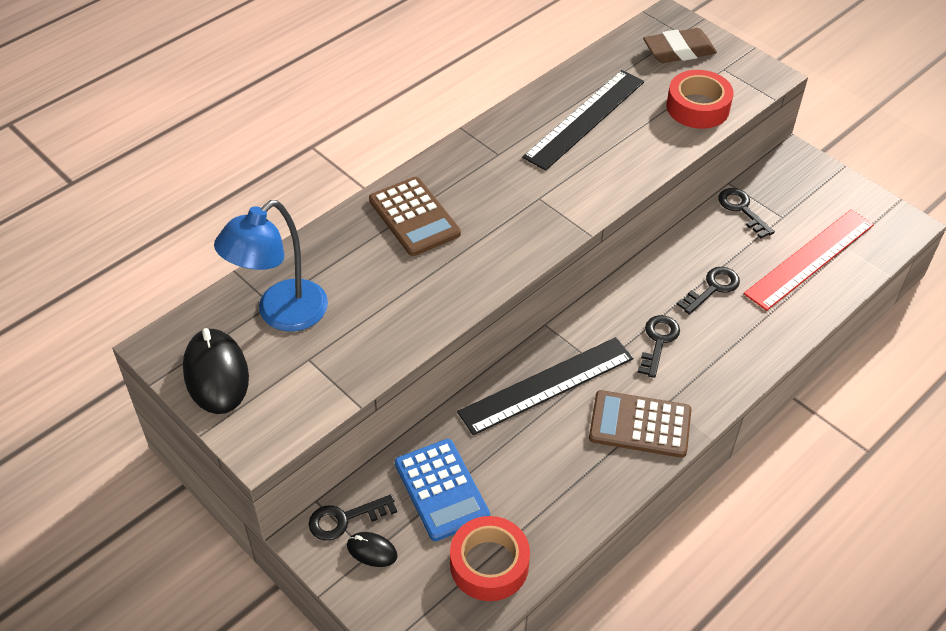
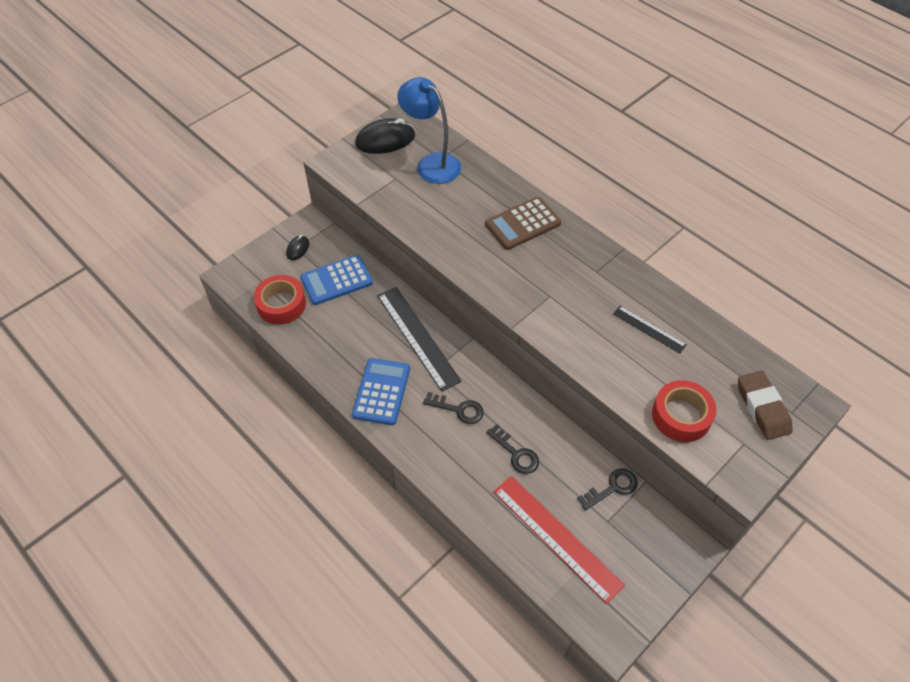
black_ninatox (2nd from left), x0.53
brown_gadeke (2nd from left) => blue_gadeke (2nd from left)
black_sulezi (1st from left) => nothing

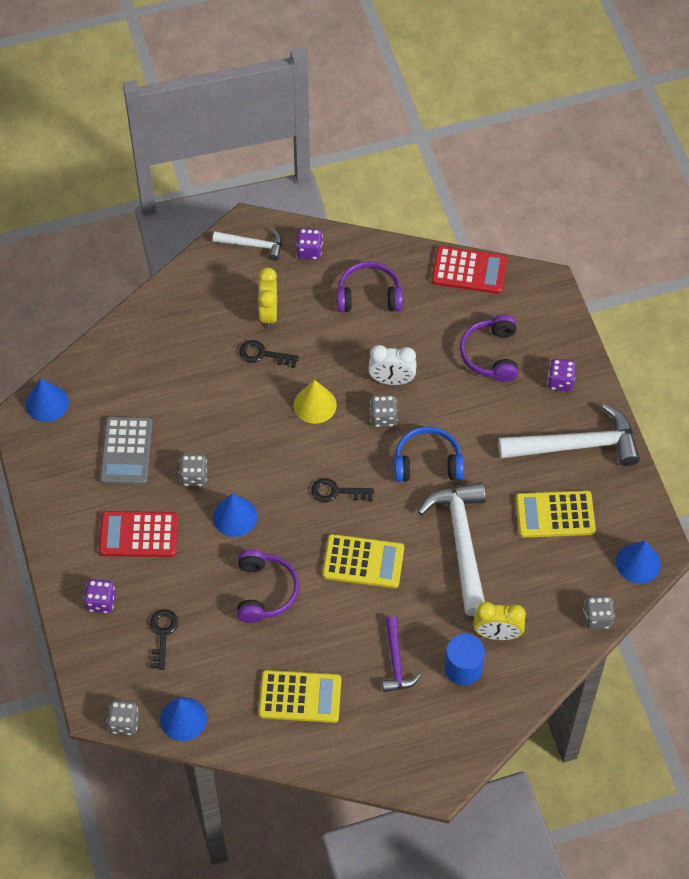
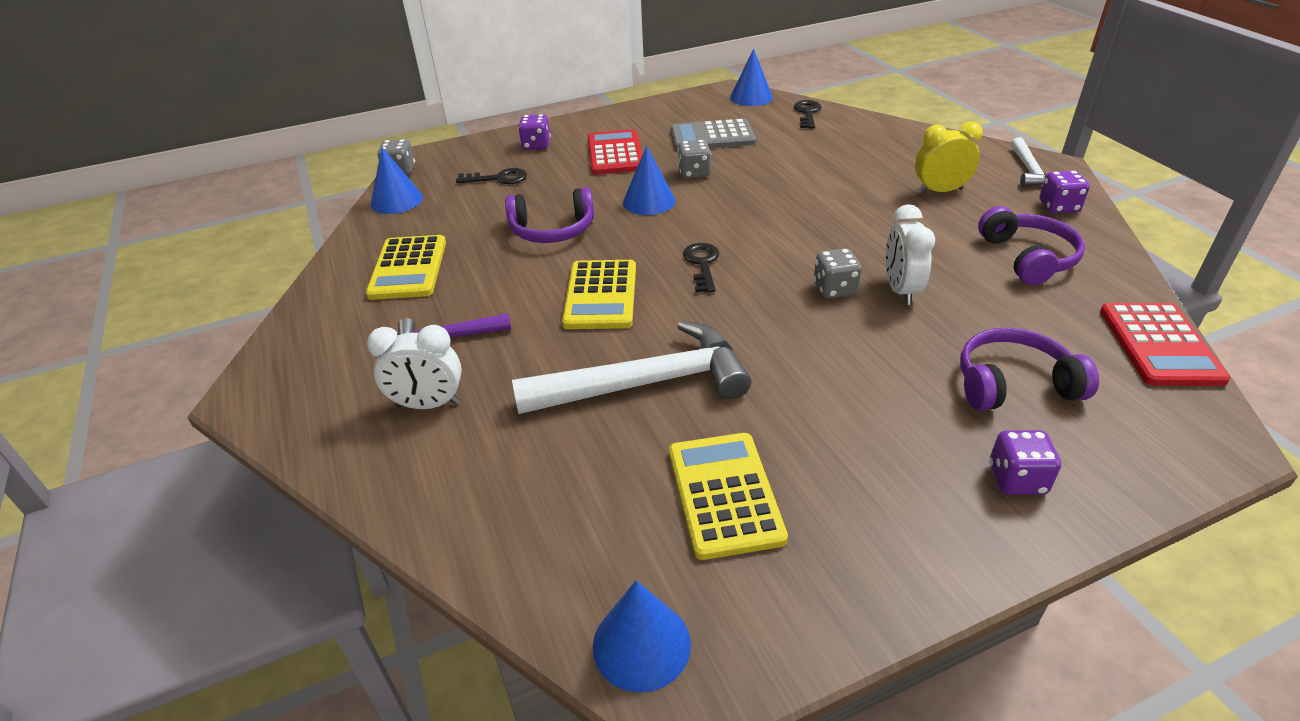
black_sulezi (2nd from left in the first image) => black_sulezi (3rd from left), moved
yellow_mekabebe => nothing
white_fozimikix (3rd from left) => nothing
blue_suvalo => nothing
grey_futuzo (4th from left) => nothing
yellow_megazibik (2nd from left) => nothing
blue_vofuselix => white_megazibik (1st from left)

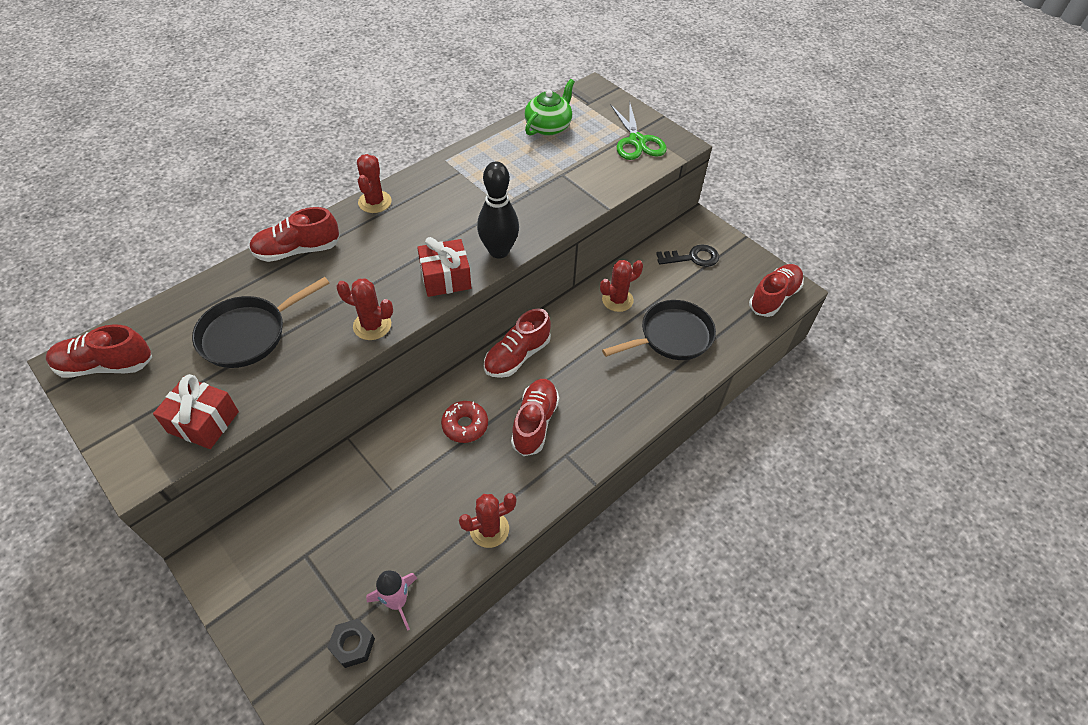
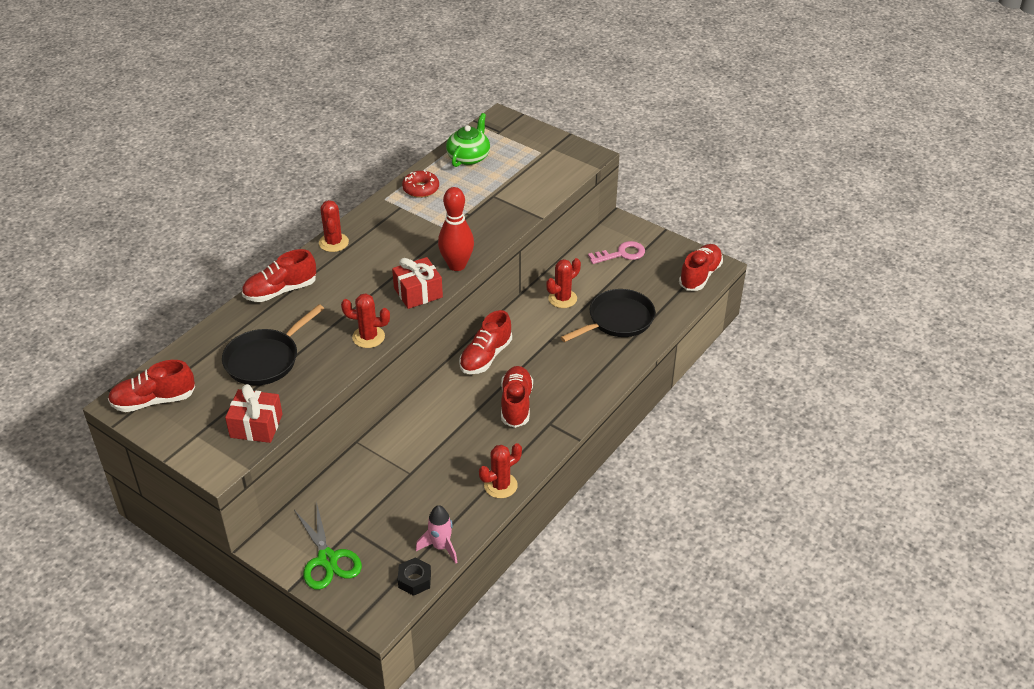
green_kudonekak, moved
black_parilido => red_parilido
black_sulezi => pink_sulezi
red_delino, moved

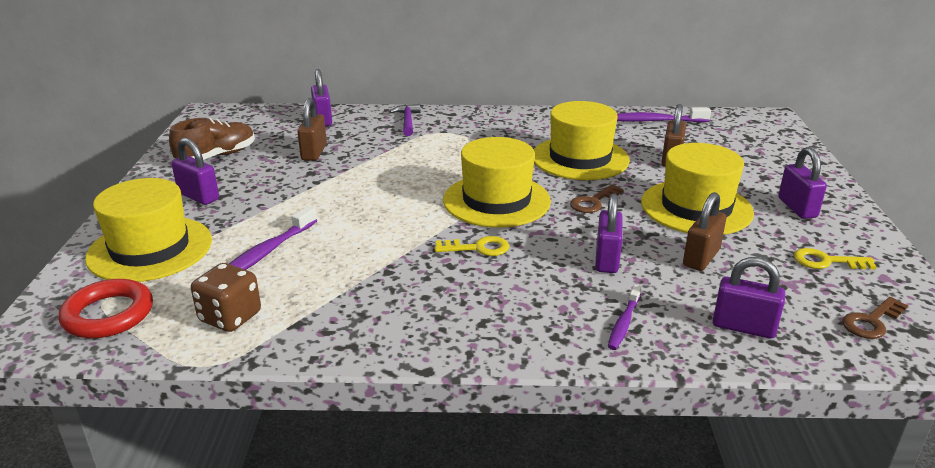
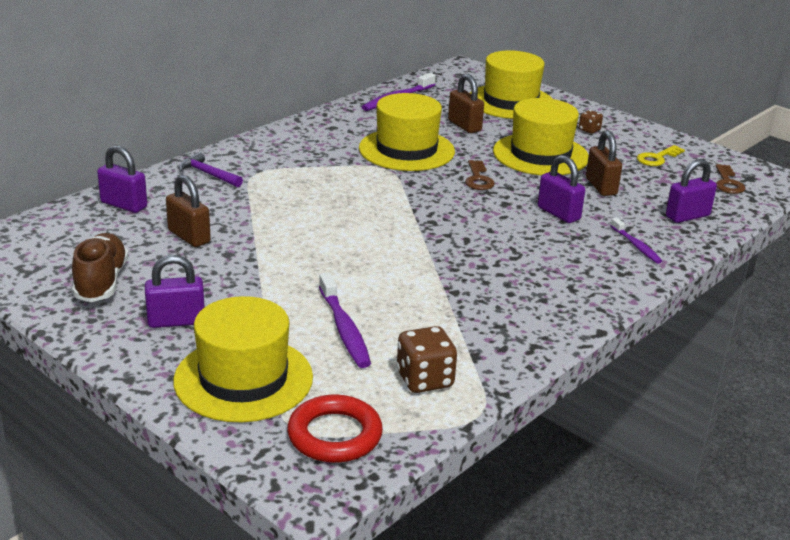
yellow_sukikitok (2nd from left in the first image) => yellow_sukikitok (3rd from left), moved
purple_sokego (5th from left) => brown_futuzo (2nd from left)
yellow_sulezi (1st from left) => nothing

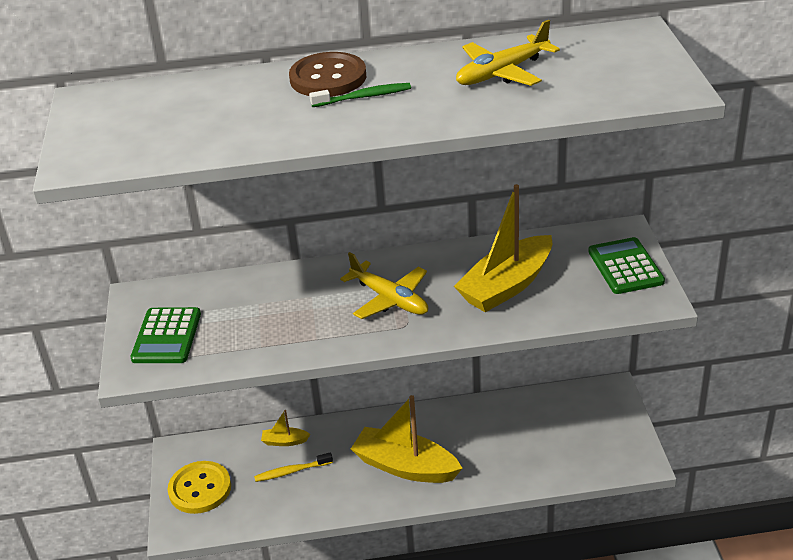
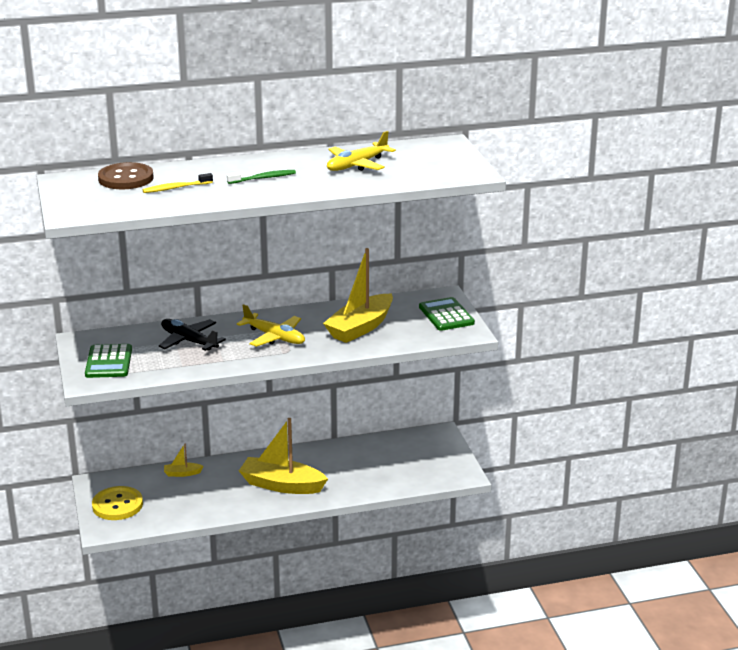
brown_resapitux, moved
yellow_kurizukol, moved
nothing => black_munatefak

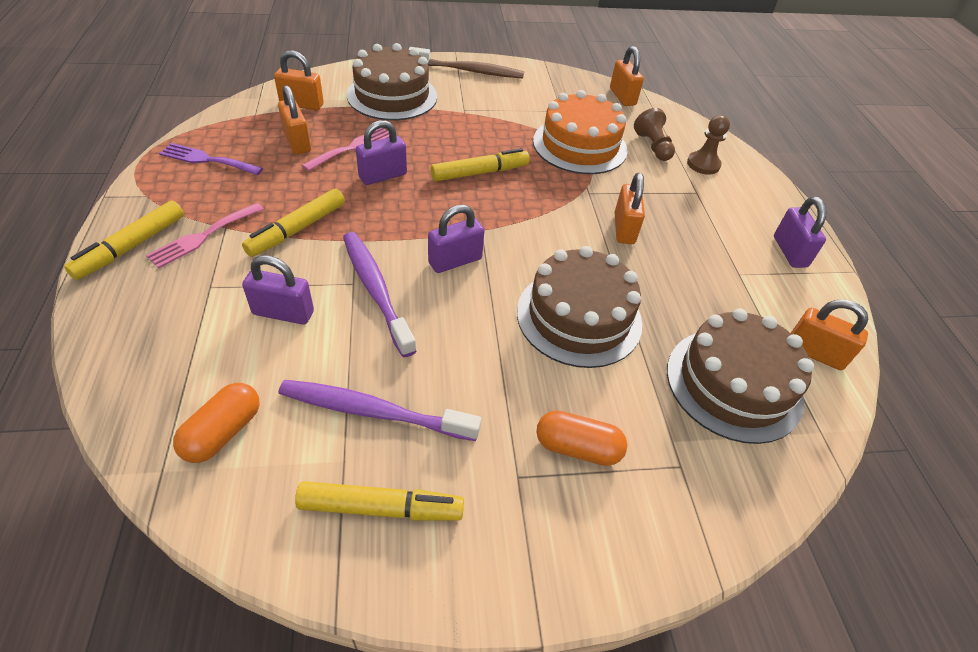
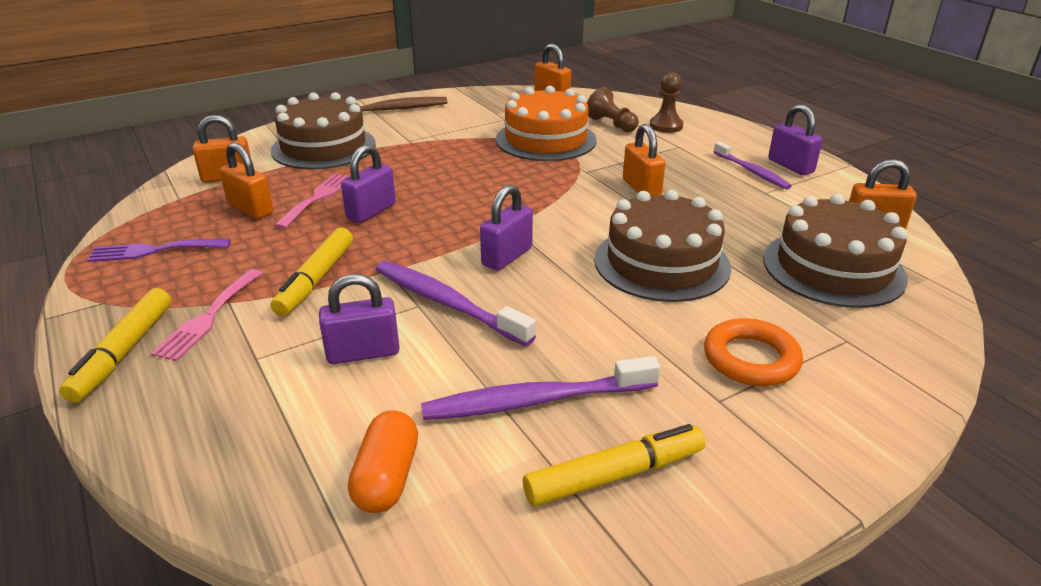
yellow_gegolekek (4th from left) => nothing
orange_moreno (2nd from left) => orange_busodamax
nothing => purple_kurizukol (3rd from left)

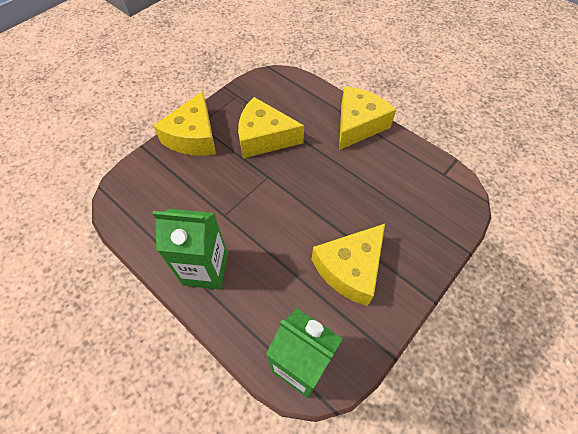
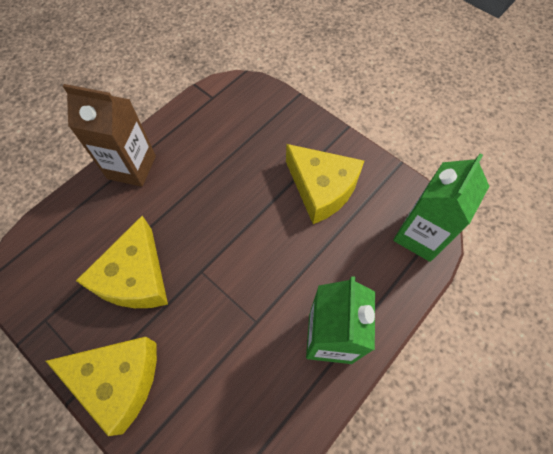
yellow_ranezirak (4th from left) => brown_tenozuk

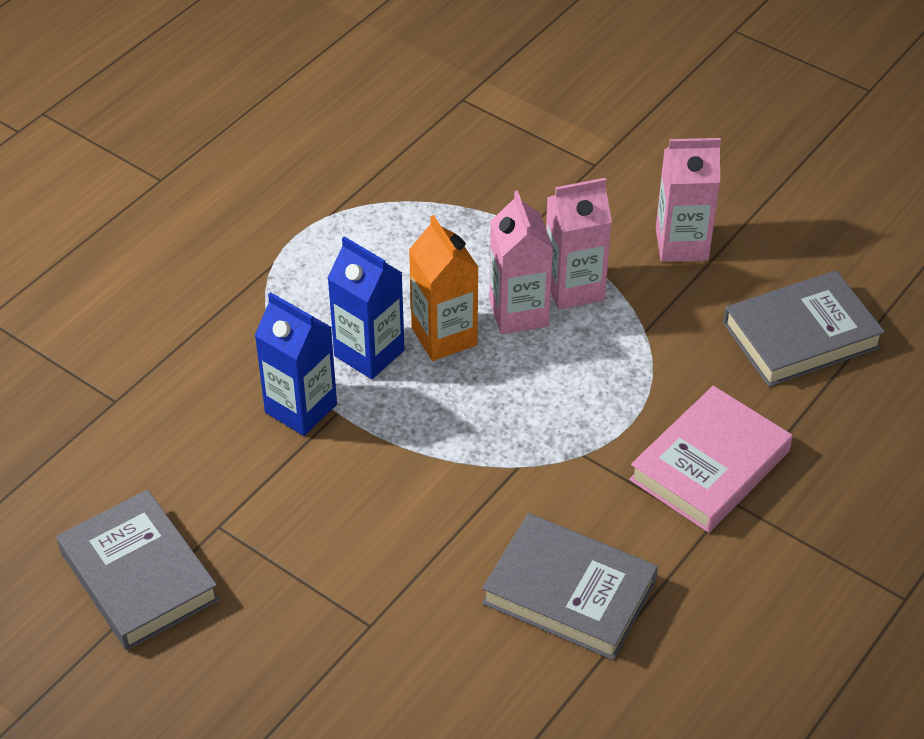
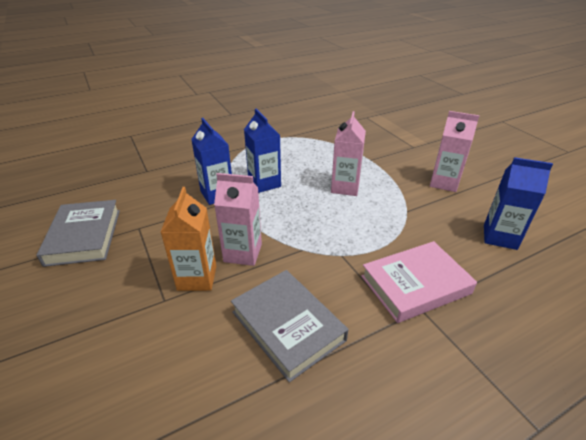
pink_tenozuk (2nd from left in the first image) => pink_tenozuk (1st from left), moved
orange_tenozuk, moved
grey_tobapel (3rd from left) => blue_tenozuk (3rd from left)

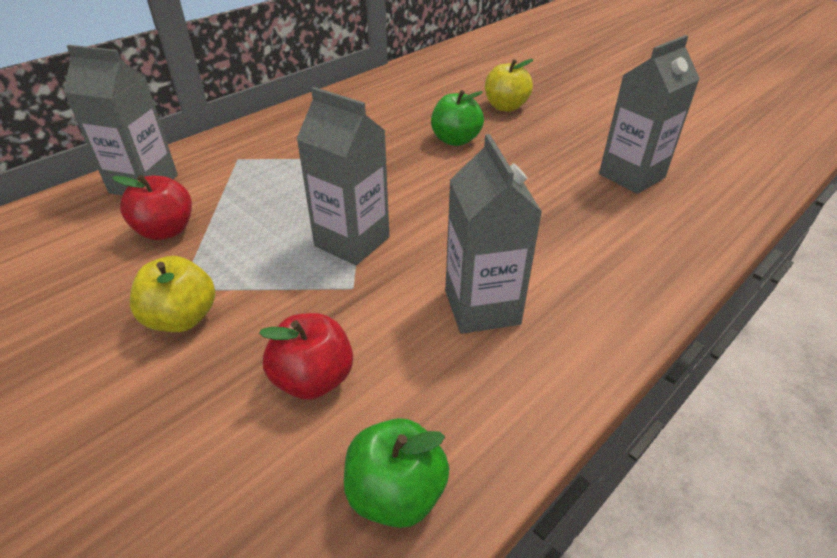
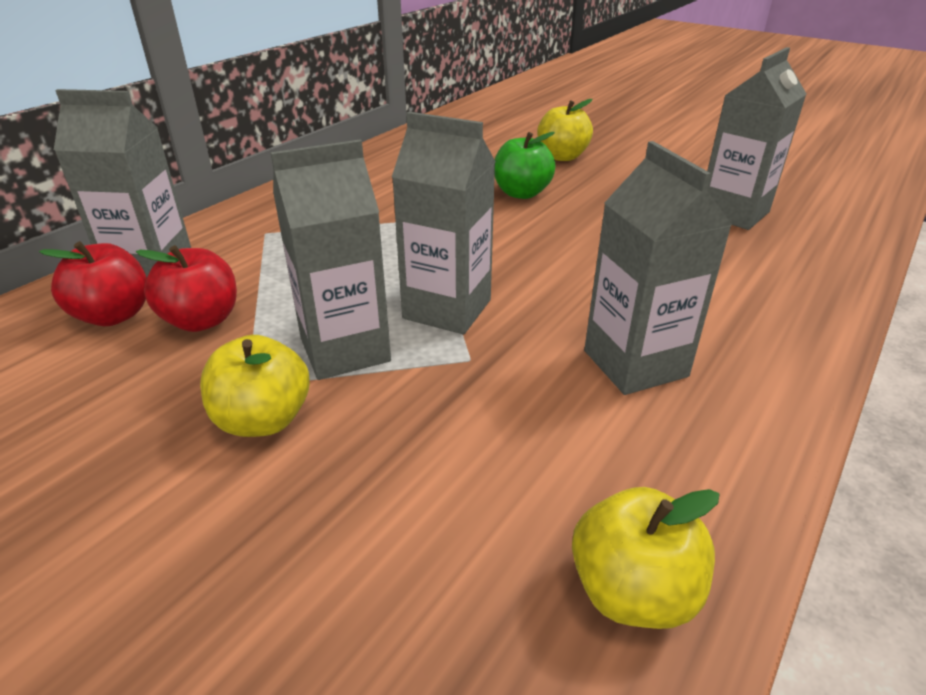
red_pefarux (2nd from left in the first image) => red_pefarux (1st from left), moved
green_pefarux (1st from left) => yellow_pefarux (3rd from left)
nothing => grey_tenozuk (2nd from left)

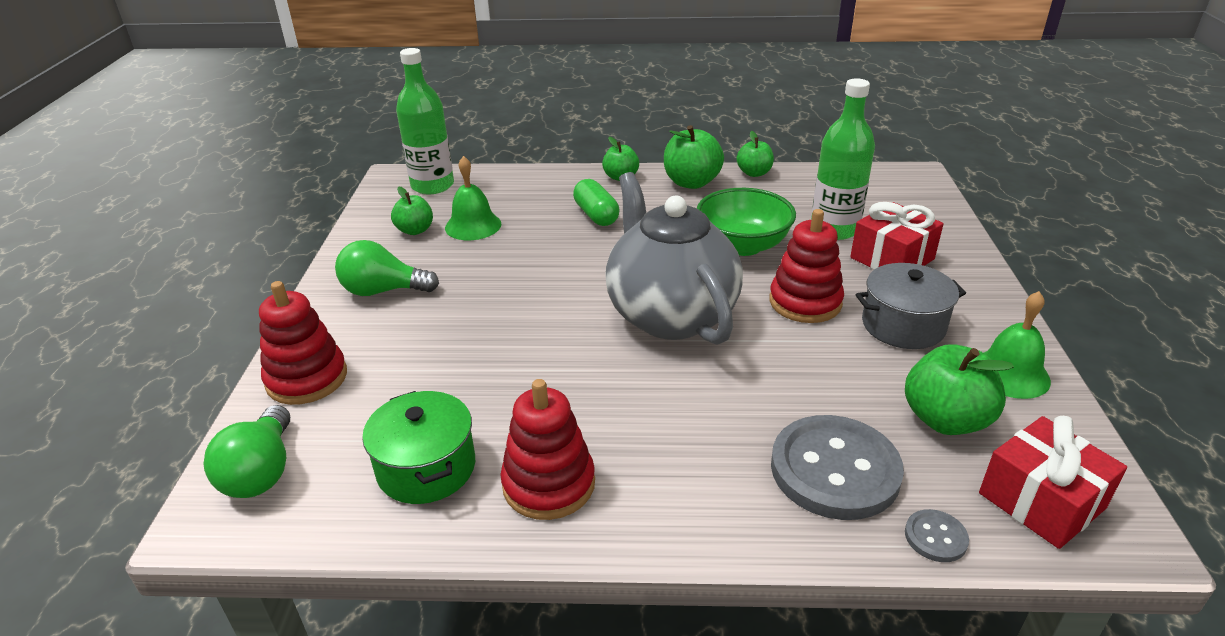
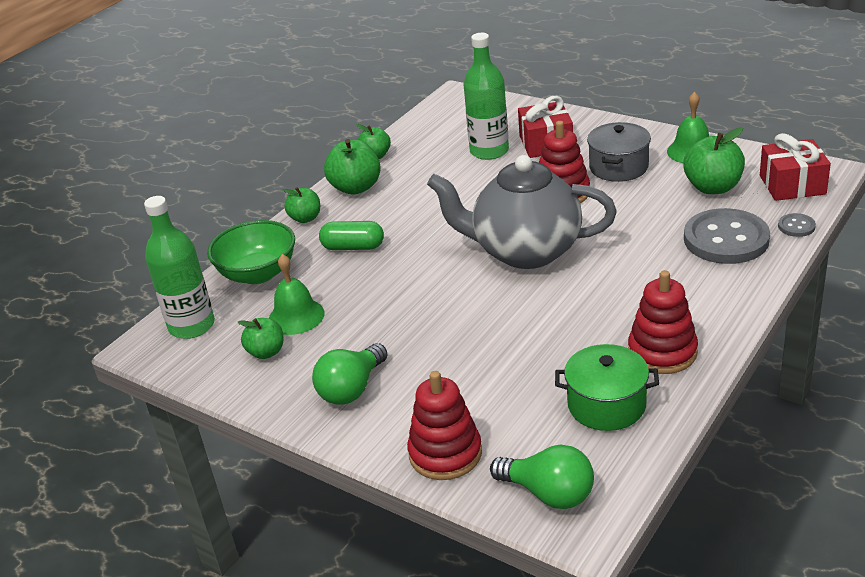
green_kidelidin, moved

